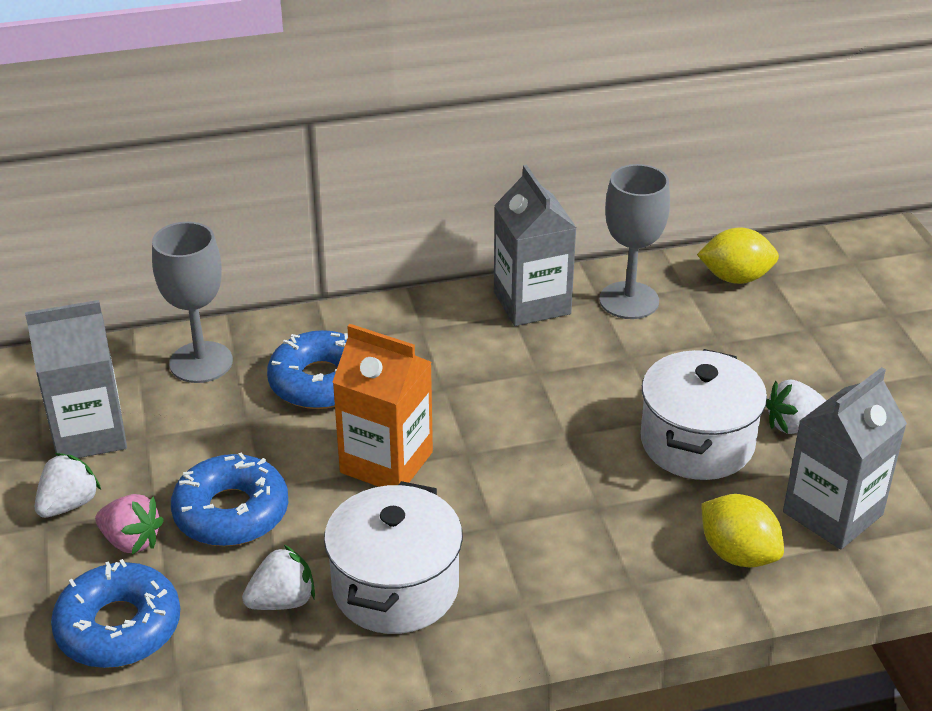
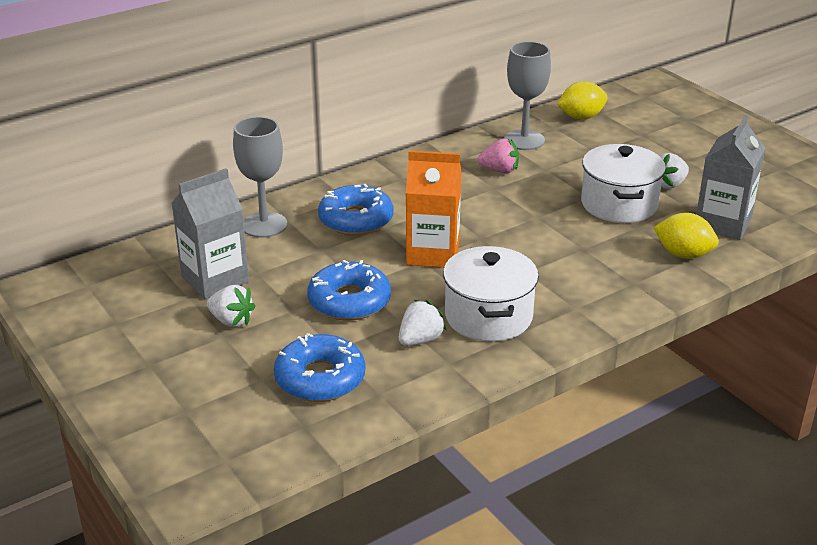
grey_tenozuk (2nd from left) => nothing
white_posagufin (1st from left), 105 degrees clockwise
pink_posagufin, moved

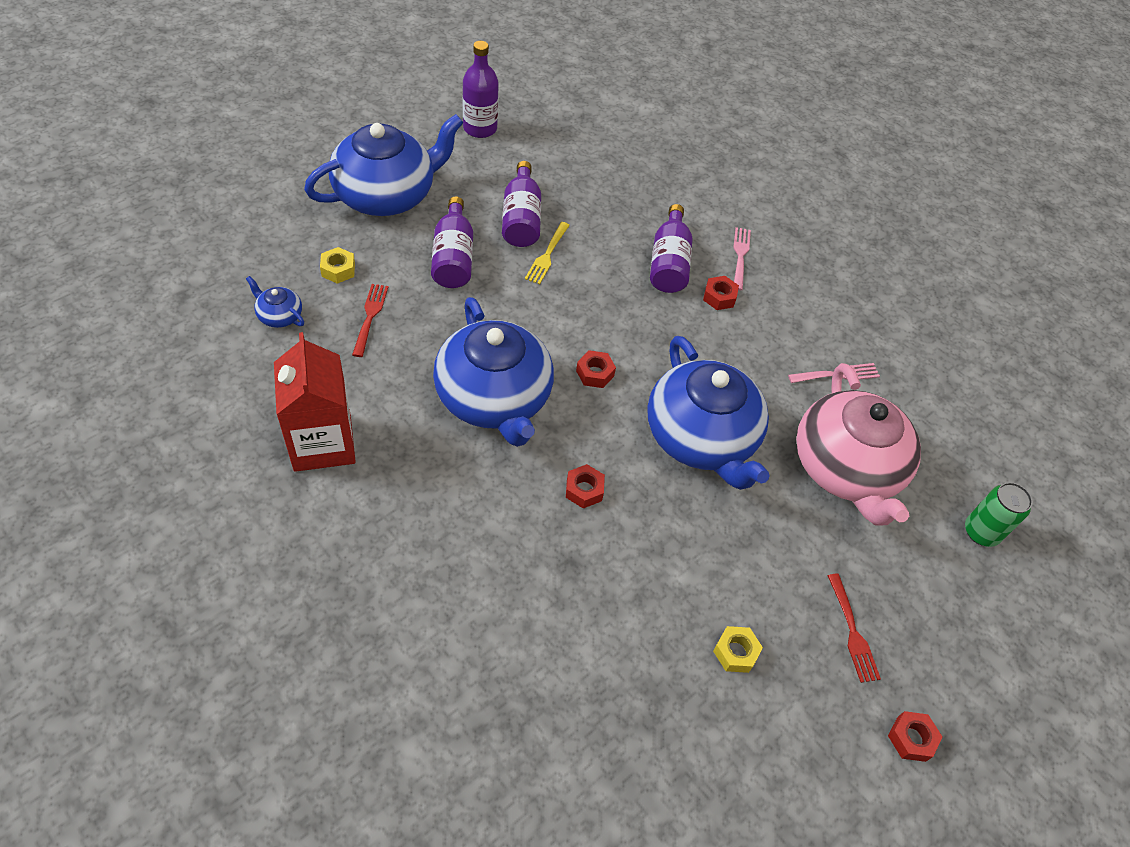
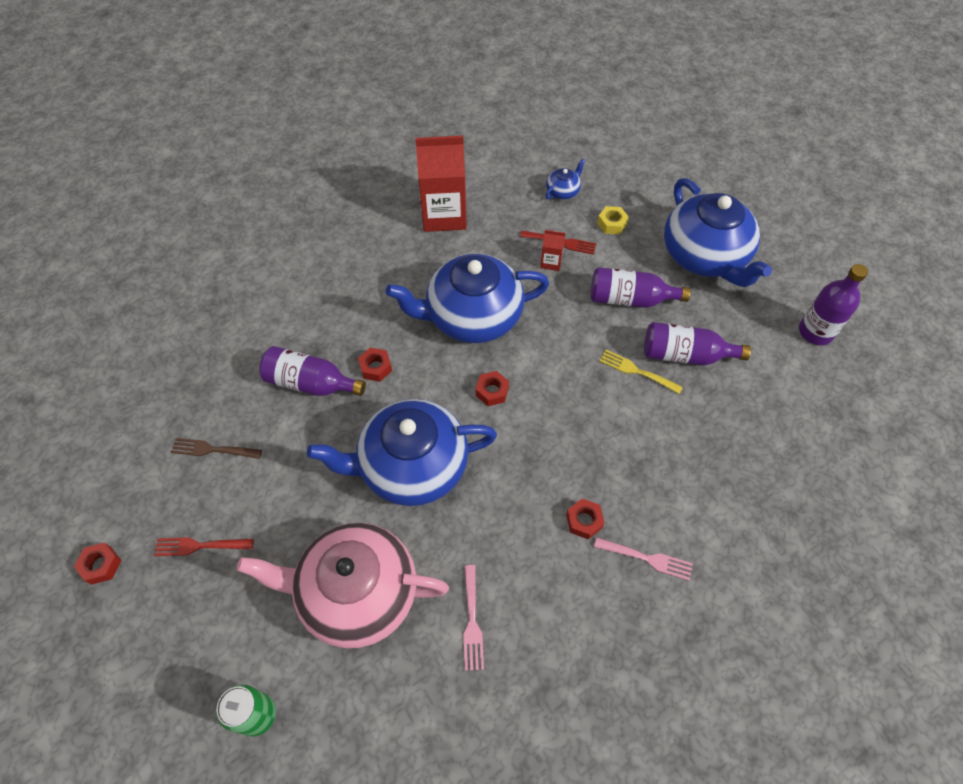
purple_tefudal (4th from left in the first image) => purple_tefudal (1st from left), moved
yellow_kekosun (2nd from left) => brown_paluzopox
nothing => red_tenozuk (2nd from left)

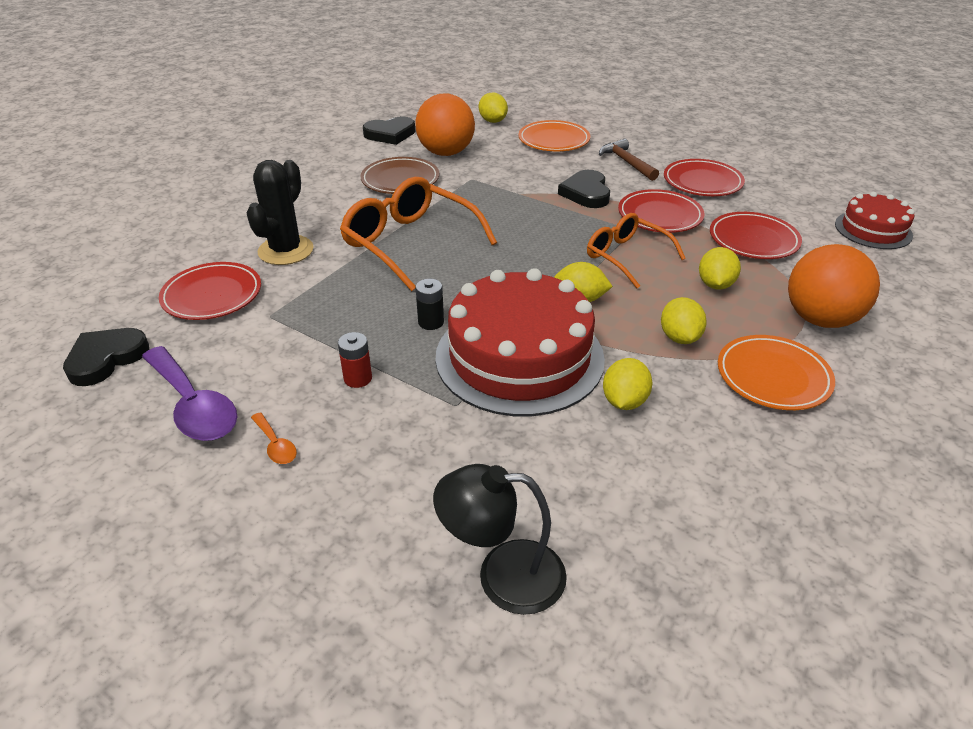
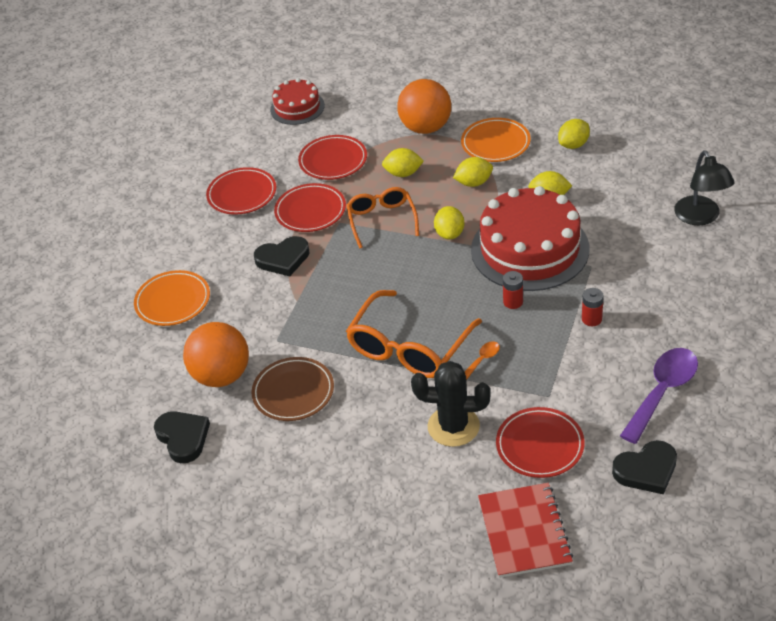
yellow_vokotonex (1st from left in the first image) => yellow_vokotonex (5th from left), moved
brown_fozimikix => nothing
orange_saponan (2nd from left in the first image) => orange_saponan (1st from left), 135 degrees clockwise
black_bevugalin => red_bevugalin (1st from left)
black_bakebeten (1st from left in the first image) => black_bakebeten (3rd from left), 45 degrees counterclockwise
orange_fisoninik, moved
nothing => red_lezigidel

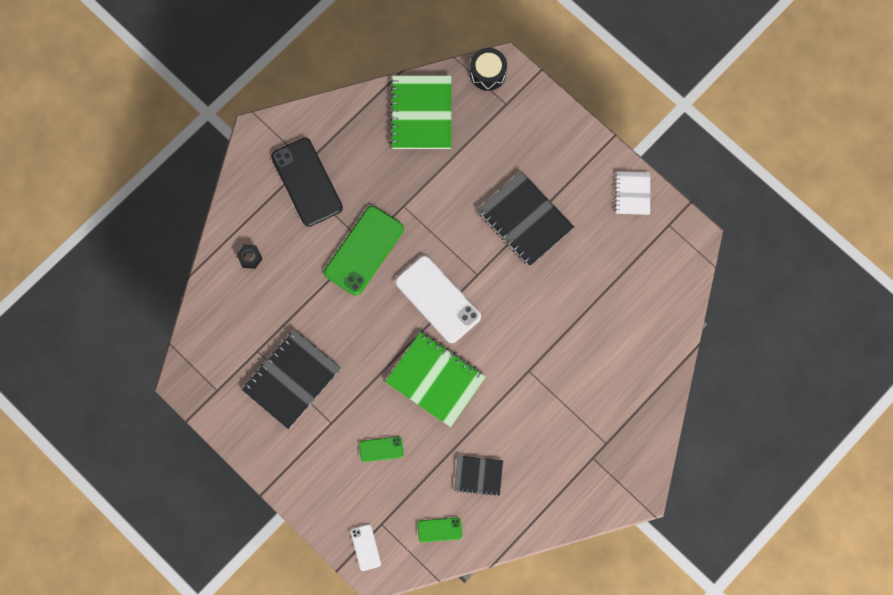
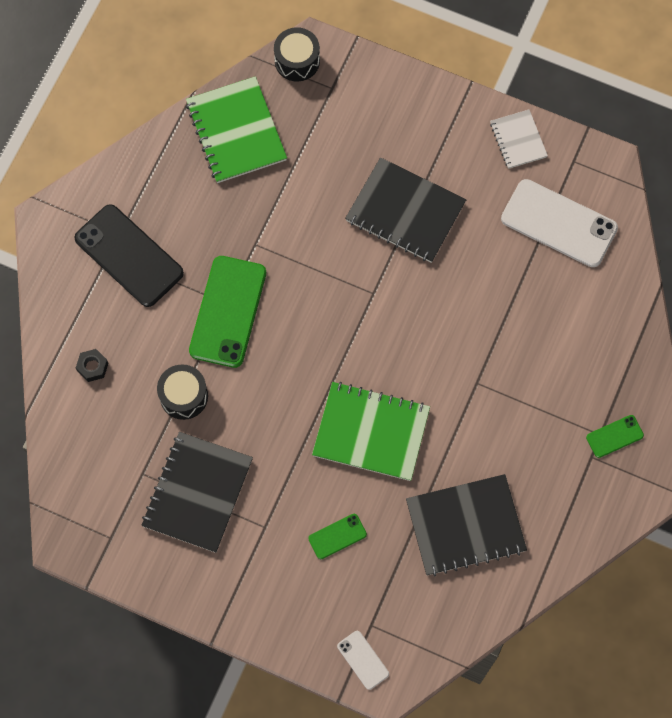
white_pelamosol (2nd from left), moved
black_lezigidel (2nd from left in the first image) => black_lezigidel (3rd from left), x1.78
green_pelamosol (3rd from left), moved
nothing => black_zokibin (1st from left)

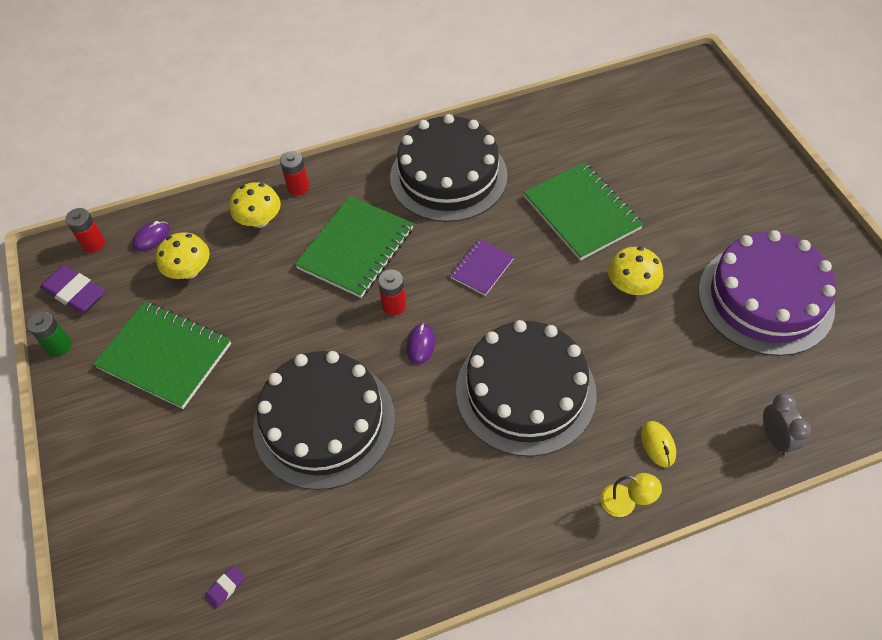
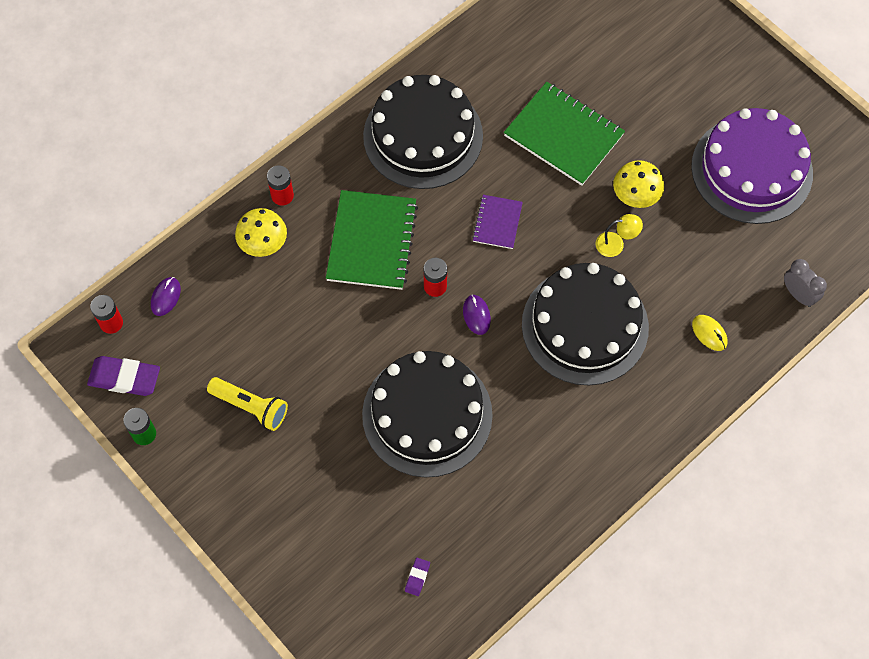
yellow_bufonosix (1st from left) => nothing
green_lezigidel (1st from left) => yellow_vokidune
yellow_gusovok, moved

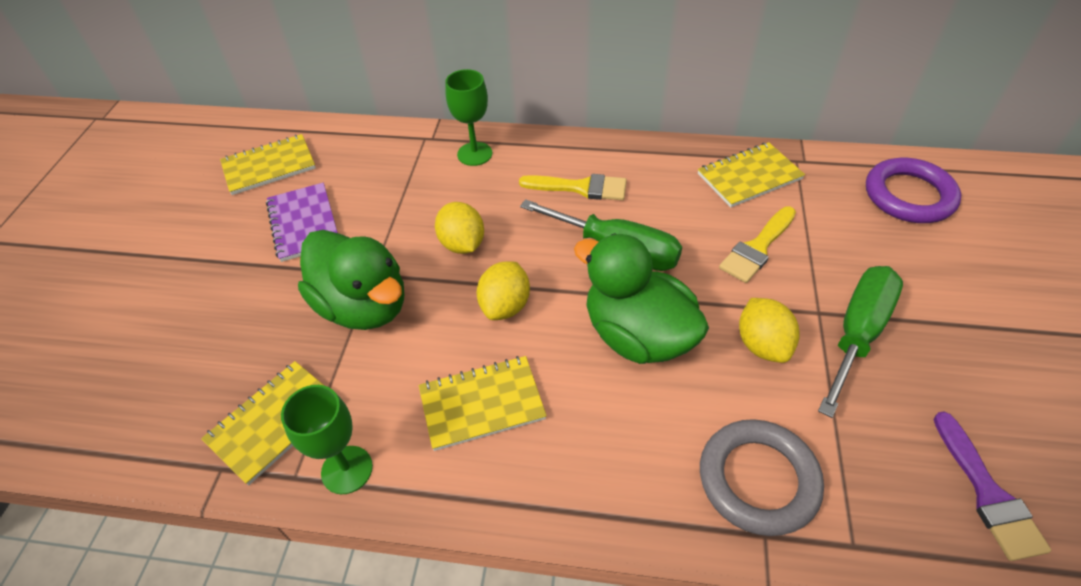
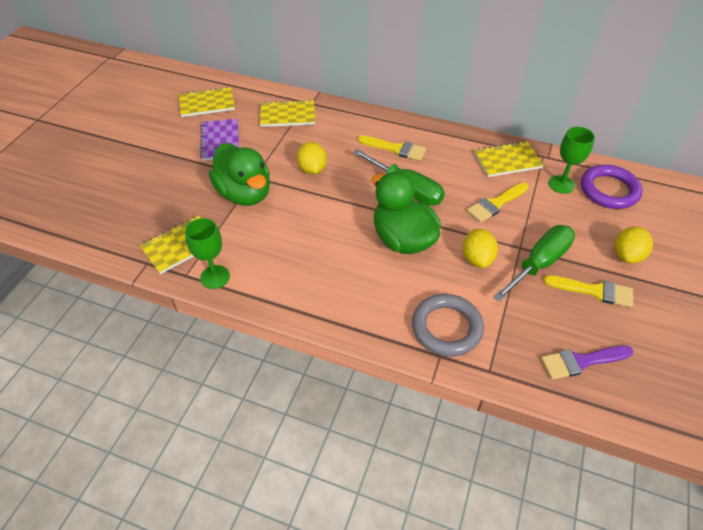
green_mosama (2nd from left), moved
yellow_vokotonex (2nd from left in the first image) => yellow_vokotonex (3rd from left), moved
yellow_lezigidel (3rd from left), moved
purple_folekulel, 75 degrees clockwise
nothing => yellow_folekulel (3rd from left)

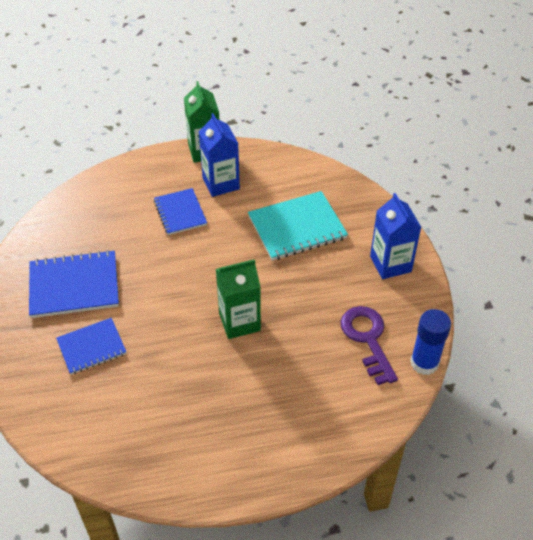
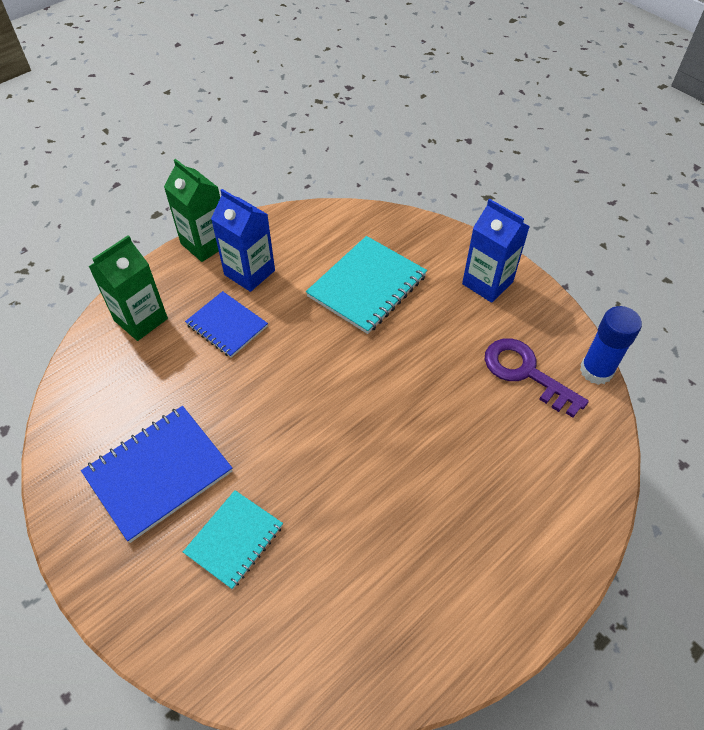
green_tenozuk (2nd from left in the first image) => green_tenozuk (1st from left), moved
blue_lezigidel (2nd from left) => turquoise_lezigidel (1st from left)

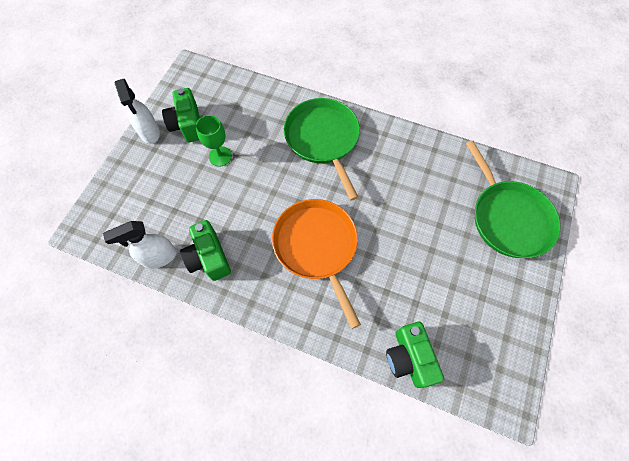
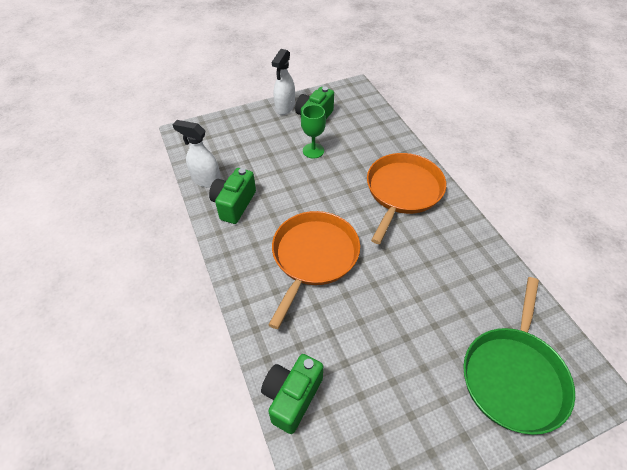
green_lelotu (1st from left) => orange_lelotu (2nd from left)

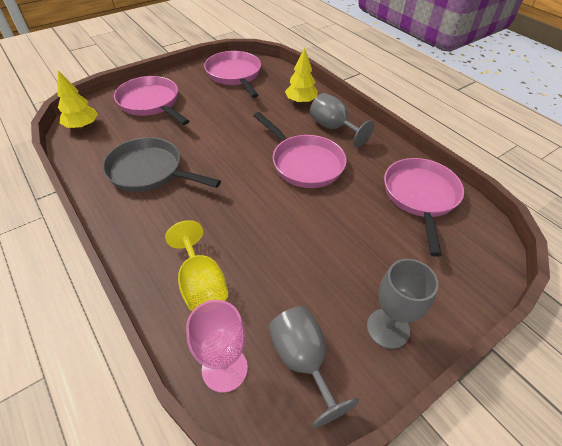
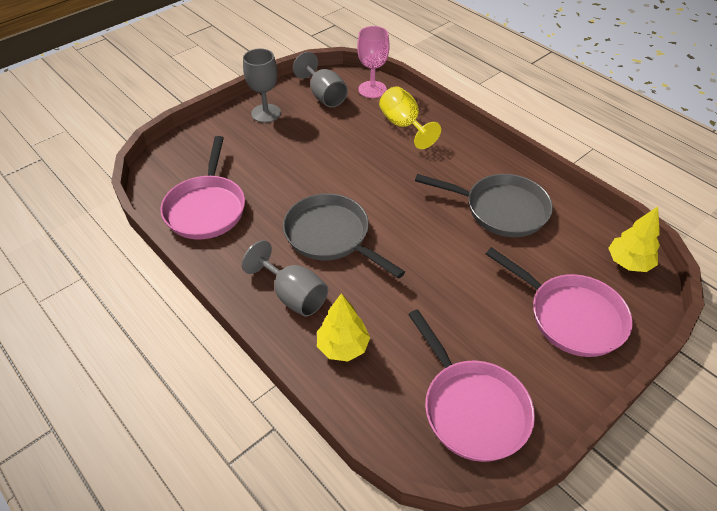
pink_lelotu (3rd from left) => grey_lelotu (1st from left)

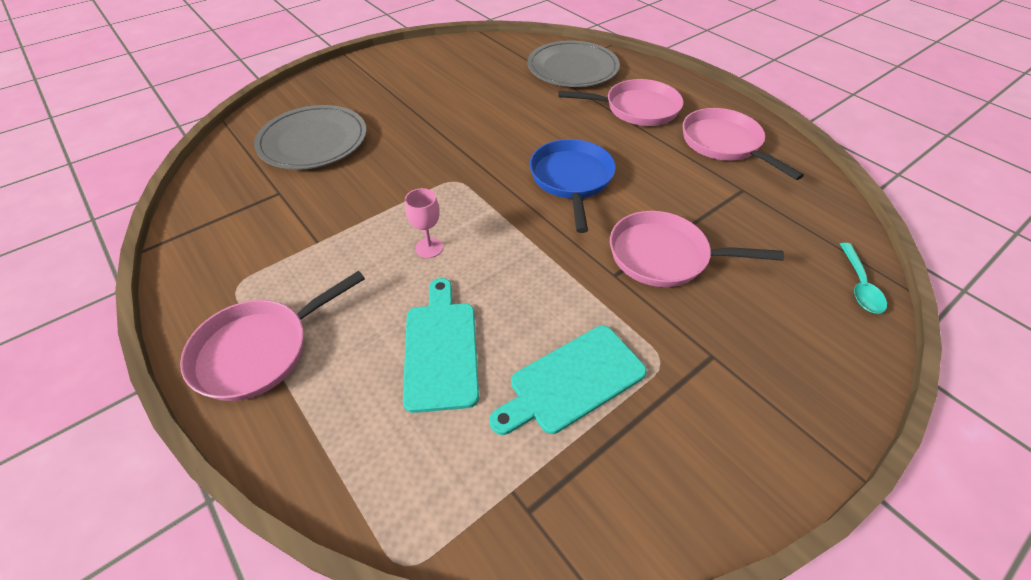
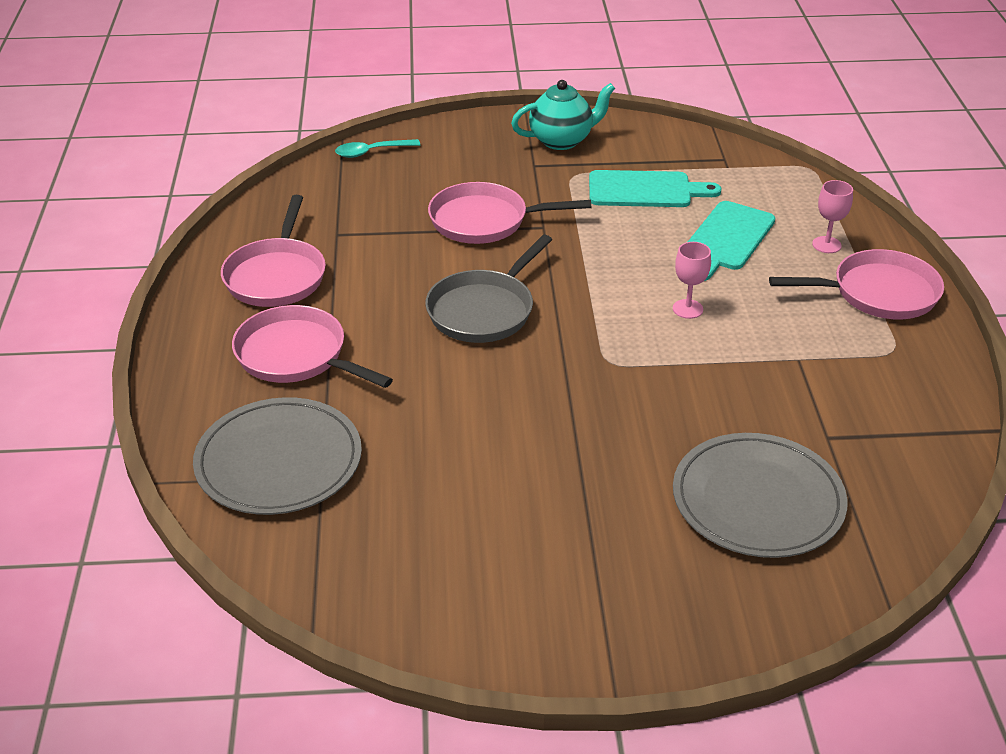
blue_lelotu => grey_lelotu
pink_lelotu (3rd from left), 135 degrees clockwise
turquoise_fisoninik, 150 degrees counterclockwise
nothing => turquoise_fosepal
nothing => pink_mosama (2nd from left)

